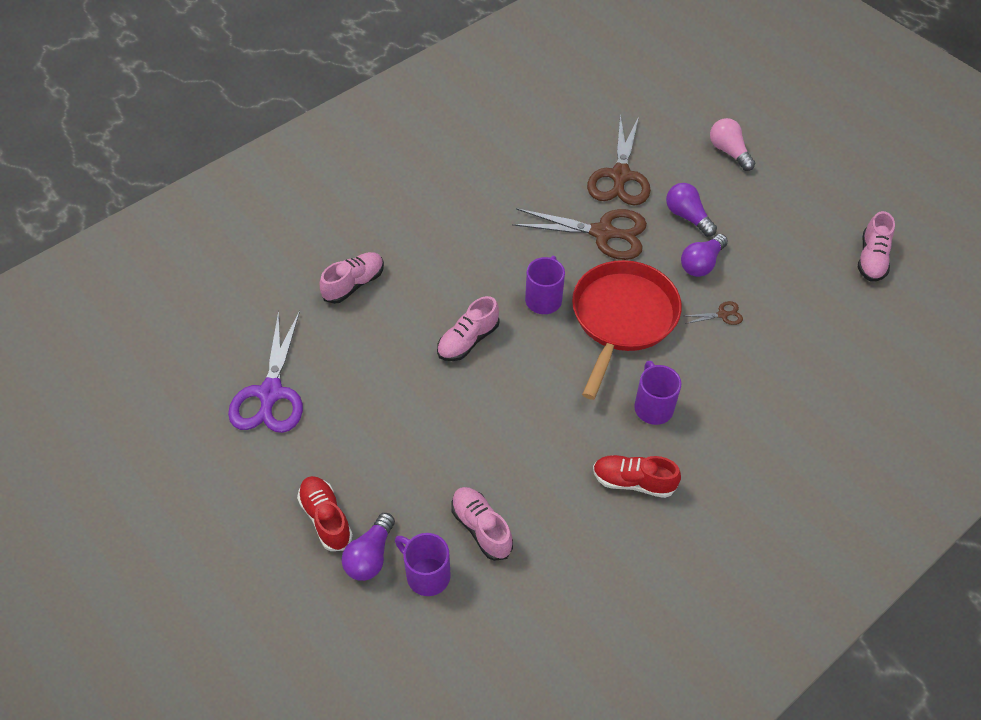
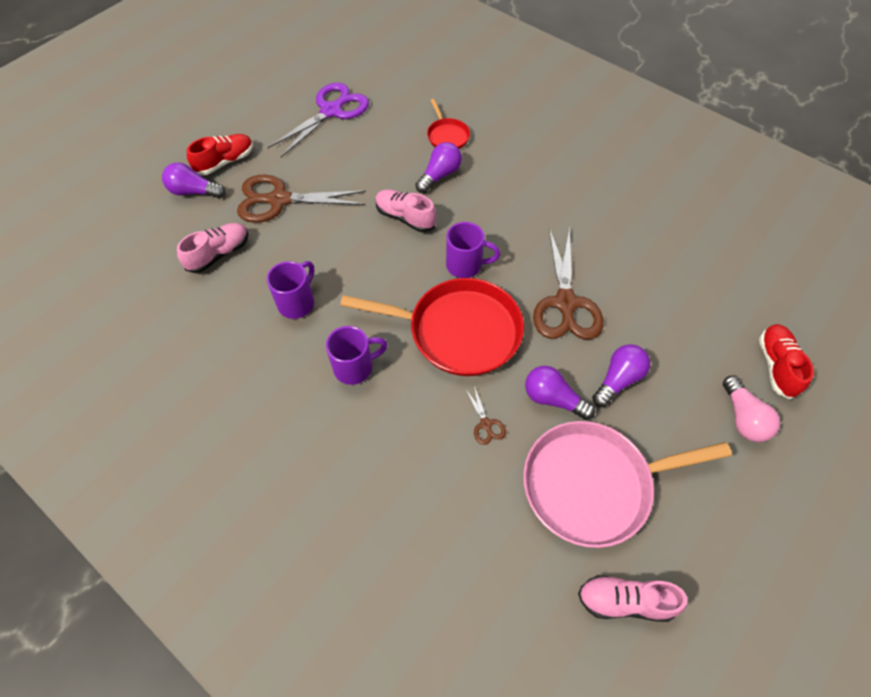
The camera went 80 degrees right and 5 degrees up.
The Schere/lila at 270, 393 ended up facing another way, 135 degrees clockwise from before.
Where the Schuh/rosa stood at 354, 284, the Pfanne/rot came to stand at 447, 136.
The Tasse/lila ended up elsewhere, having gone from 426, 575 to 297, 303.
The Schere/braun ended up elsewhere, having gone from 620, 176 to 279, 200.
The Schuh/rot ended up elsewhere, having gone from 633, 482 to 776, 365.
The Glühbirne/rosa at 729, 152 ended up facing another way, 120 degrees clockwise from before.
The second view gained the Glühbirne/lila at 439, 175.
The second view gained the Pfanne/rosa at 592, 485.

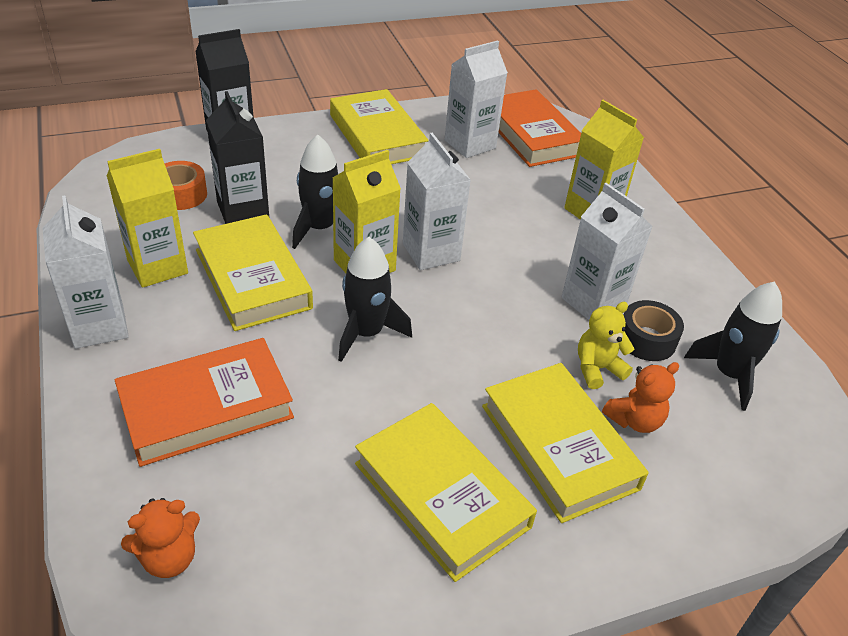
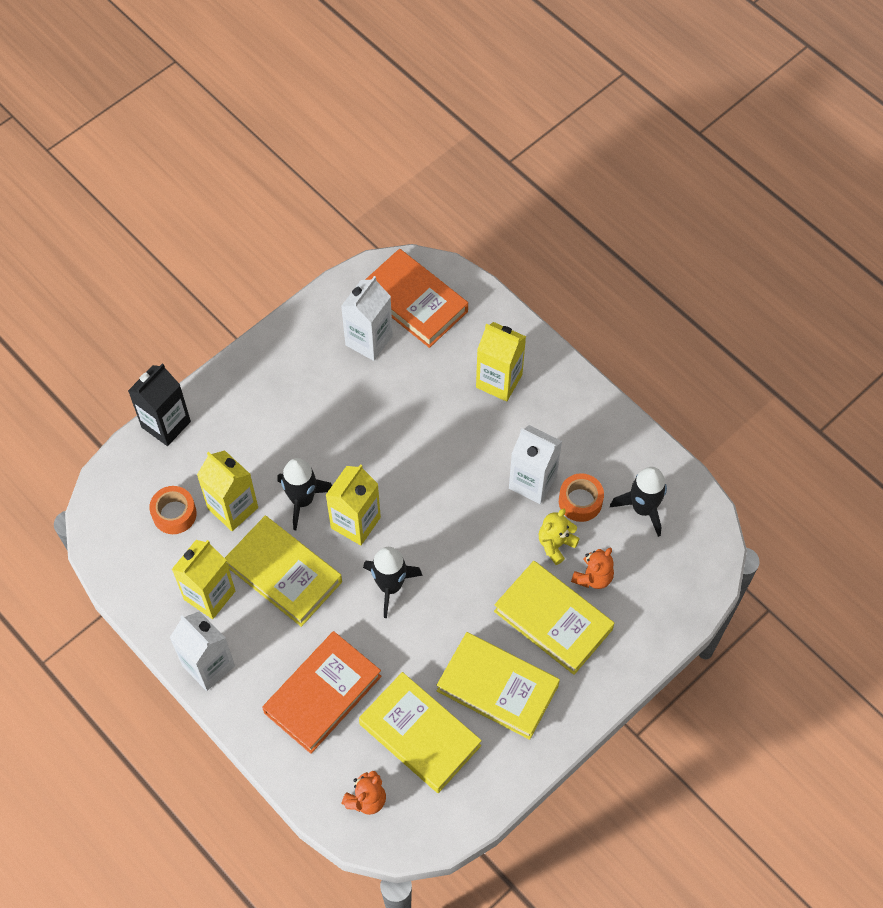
The camera went 20 degrees left and 20 degrees up.
What was the Getränkekarton/schwarz at 243, 210 turned into the Getränkekarton/gelb at 233, 508.
The Buch/gelb ended up elsewhere, having gone from 377, 136 to 419, 735.
The second view lost the Getränkekarton/weiß at 431, 252.
What was the Klebeband/schwarz at 646, 339 turned into the Klebeband/orange at 580, 501.

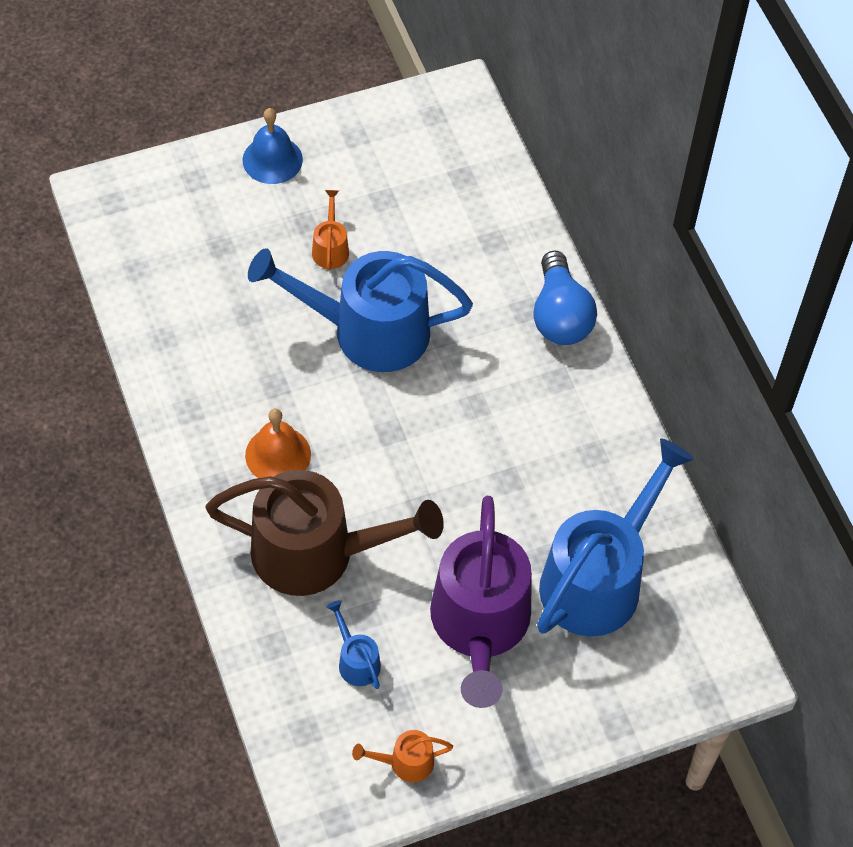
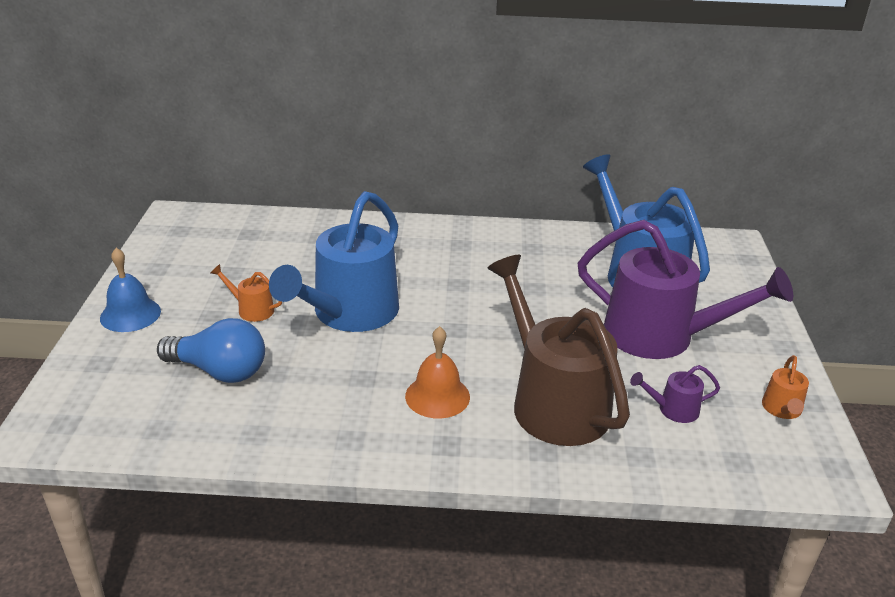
The camera went 65 degrees left and 25 degrees down.
The Gießkanne/braun at 317, 553 ended up facing another way, 60 degrees counterclockwise from before.
What was the Gießkanne/blau at 356, 661 turned into the Gießkanne/lila at 673, 409.
The Glühbirne/blau ended up elsewhere, having gone from 560, 315 to 219, 371.

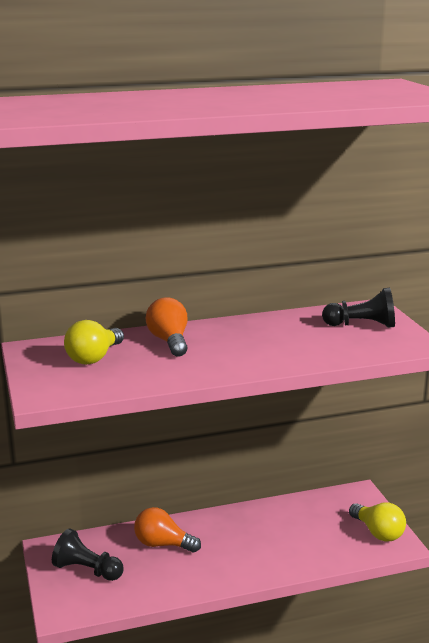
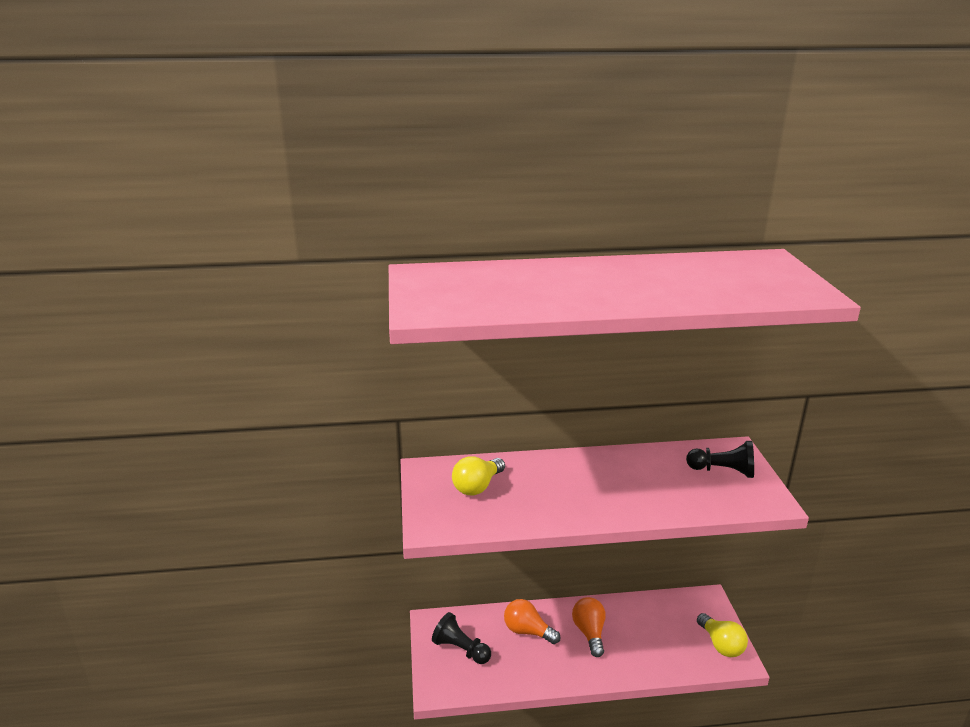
The camera went 10 degrees right and 5 degrees up.
The Glühbirne/orange ended up elsewhere, having gone from 169, 341 to 589, 633.

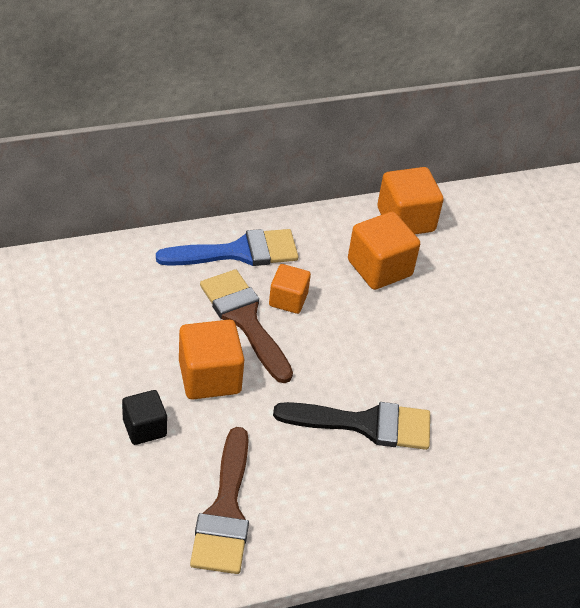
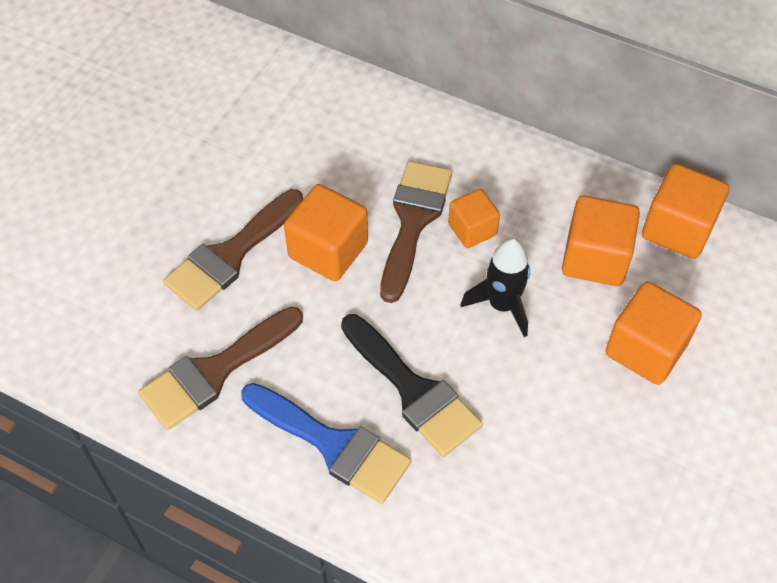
The camera went 50 degrees right and 10 degrees up.
Where the Kubus/schwarz stood at 144, 428, the Pinsel/braun came to stand at 230, 255.
The Pinsel/blau ended up elsewhere, having gone from 238, 252 to 333, 445.
The second view gained the Rakete/schwarz at 502, 305.
The second view gained the Kubus/orange at 646, 349.

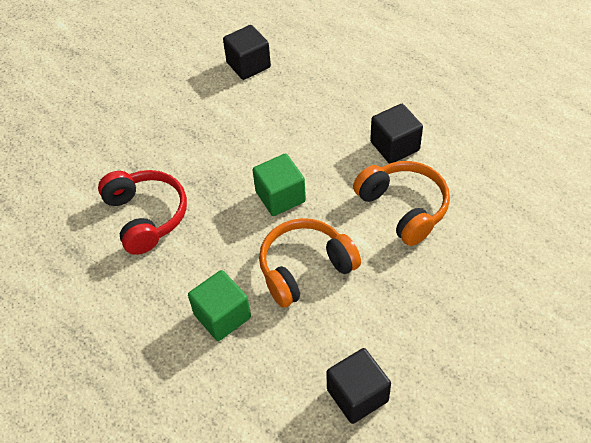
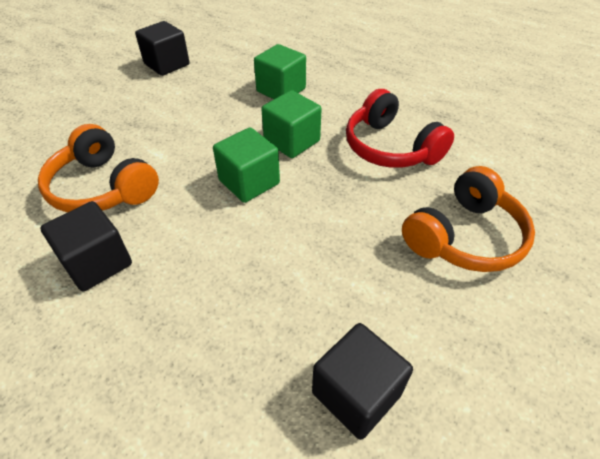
The camera went 165 degrees right and 5 degrees down.
The Kopfhörer/orange ended up elsewhere, having gone from 305, 268 to 465, 237.
The second view gained the Kubus/grün at 292, 141.

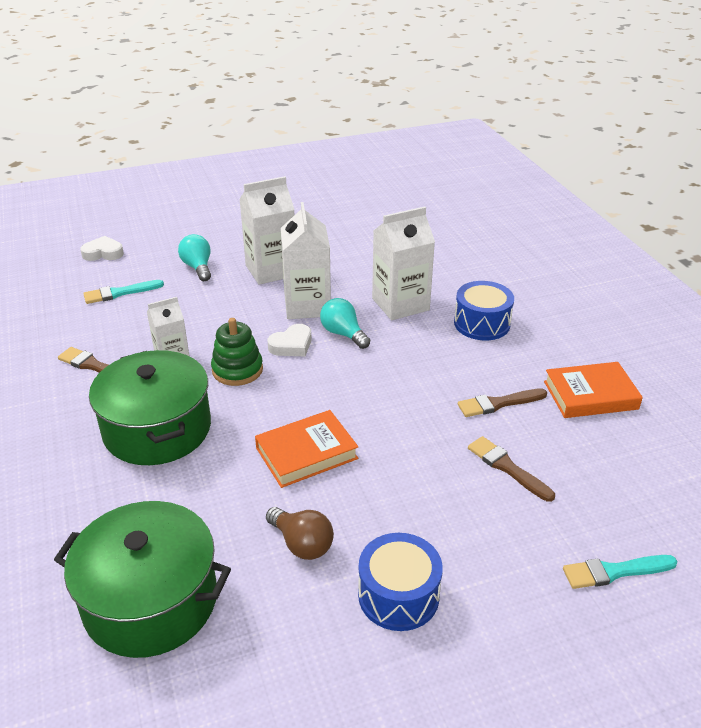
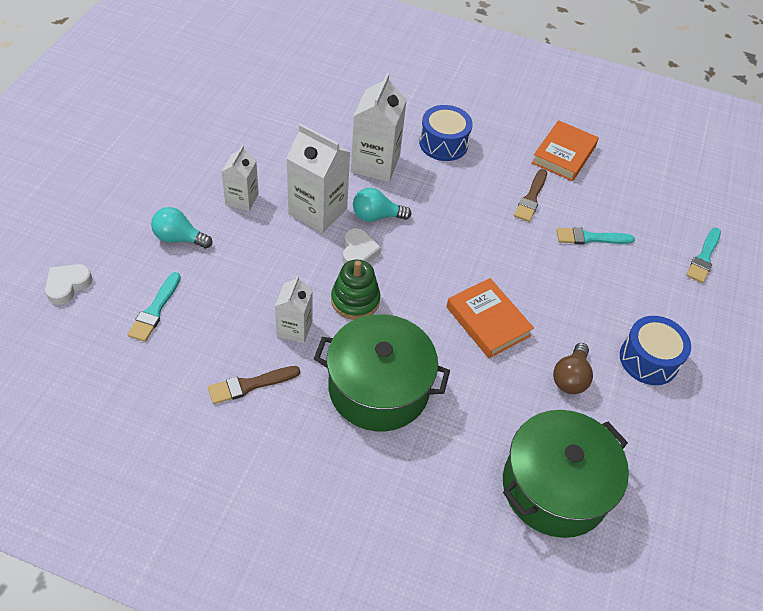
The camera went 55 degrees left and 15 degrees up.
The size of the Getränkekarton/weiß at 271, 270 changed by a factor of 0.60.
The Buch/orange at 306, 453 ended up facing another way, 45 degrees counterclockwise from before.
The Glühbirne/braun at 302, 544 ended up facing another way, 120 degrees clockwise from before.
What was the Pinsel/braun at 507, 467 turned into the Pinsel/türkis at 590, 238.

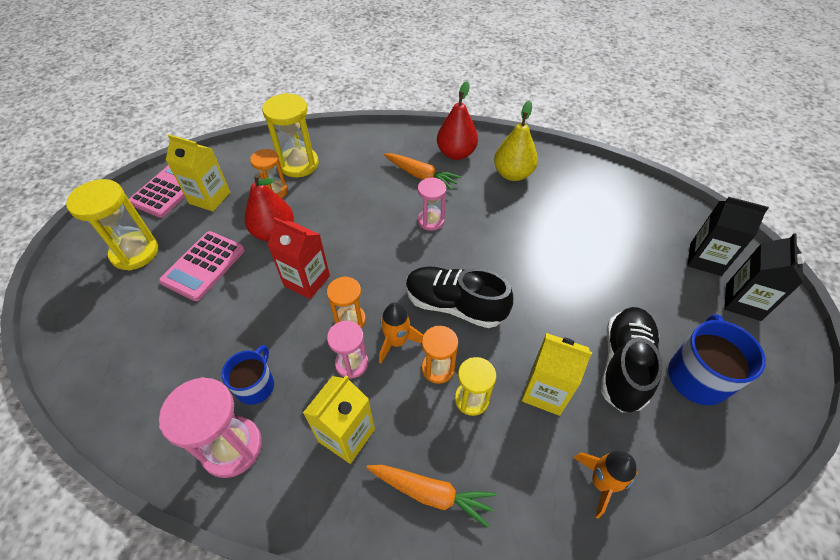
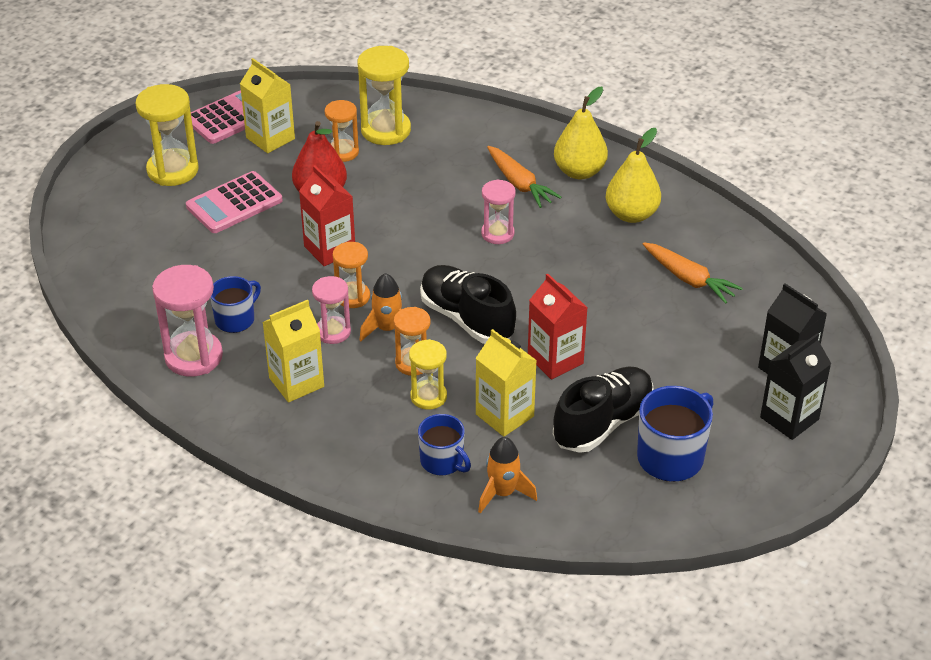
The camera went 25 degrees right and 10 degrees down.
The Karotte/orange ended up elsewhere, having gone from 431, 493 to 689, 279.
What was the Birne/rot at 456, 153 turned into the Birne/gelb at 579, 171.
The second view gained the Tasse/blau at 443, 461.
The second view gained the Getränkekarton/rot at 555, 360.

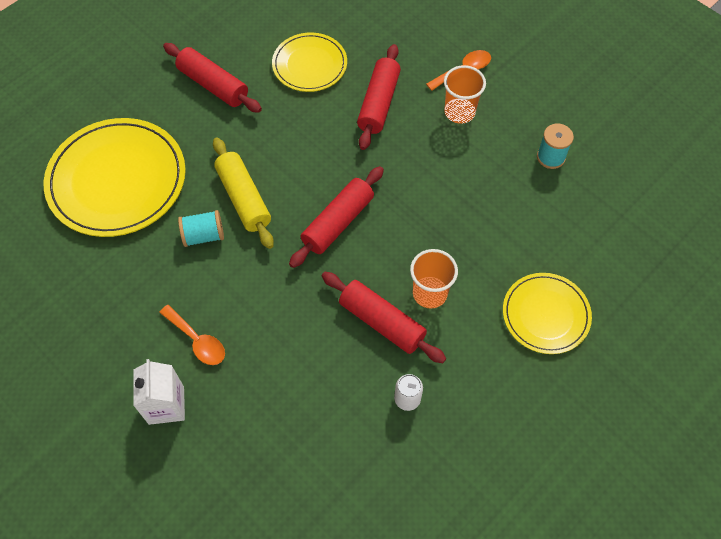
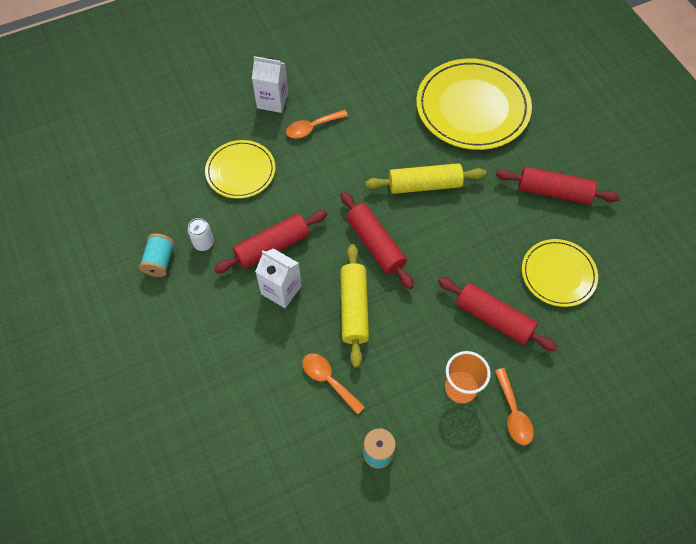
The camera went 110 degrees right and 0 degrees up.
The Nudelholz/rot at 213, 85 ended up facing another way, 45 degrees clockwise from before.
The Garnrolle/türkis ended up elsewhere, having gone from 203, 236 to 160, 261.
Where the Becher/orange stood at 430, 293, the Getränkekarton/weiß came to stand at 281, 290.
The Teller/gelb ended up elsewhere, having gone from 545, 314 to 240, 171.
The second view gained the Löffel/orange at 328, 380.
The second view gained the Nudelholz/gelb at 354, 308.

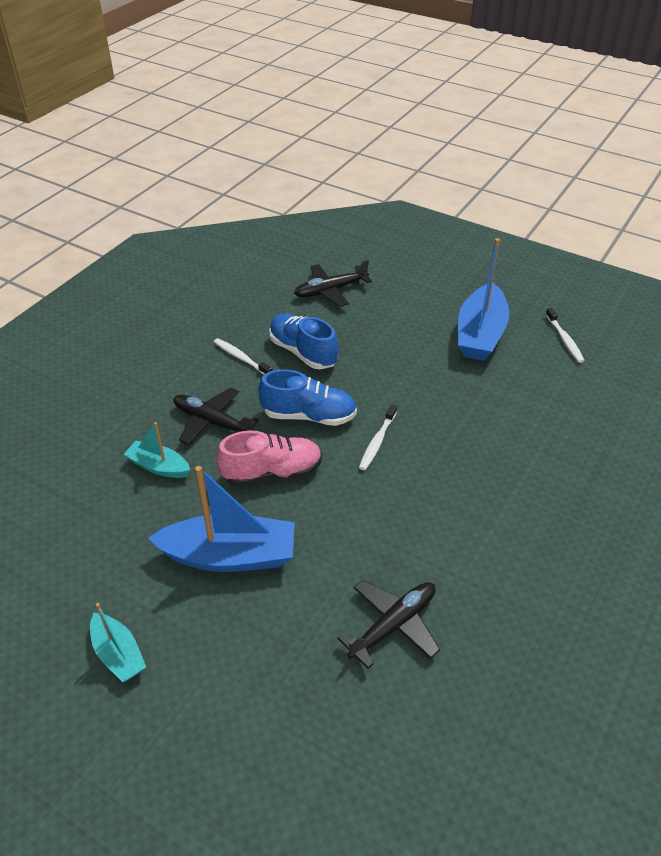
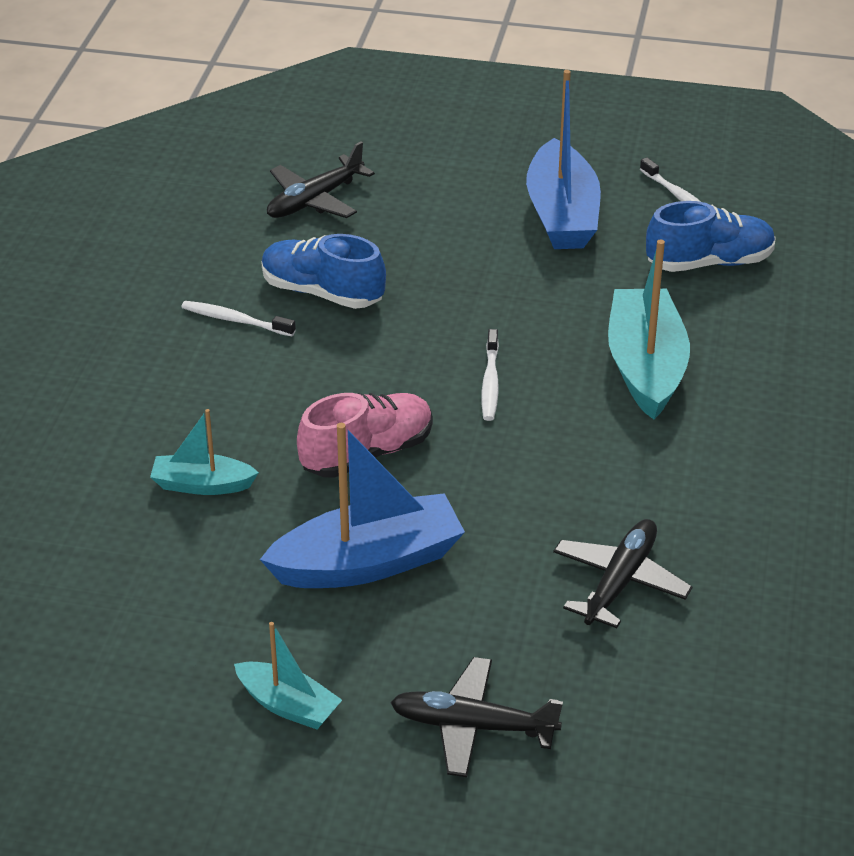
The camera went 20 degrees left and 5 degrees down.
The Flugzeug/schwarz ended up elsewhere, having gone from 212, 422 to 473, 726.
The Schuh/blau ended up elsewhere, having gone from 309, 416 to 709, 263.
The second view gained the Boot/türkis at 645, 367.

